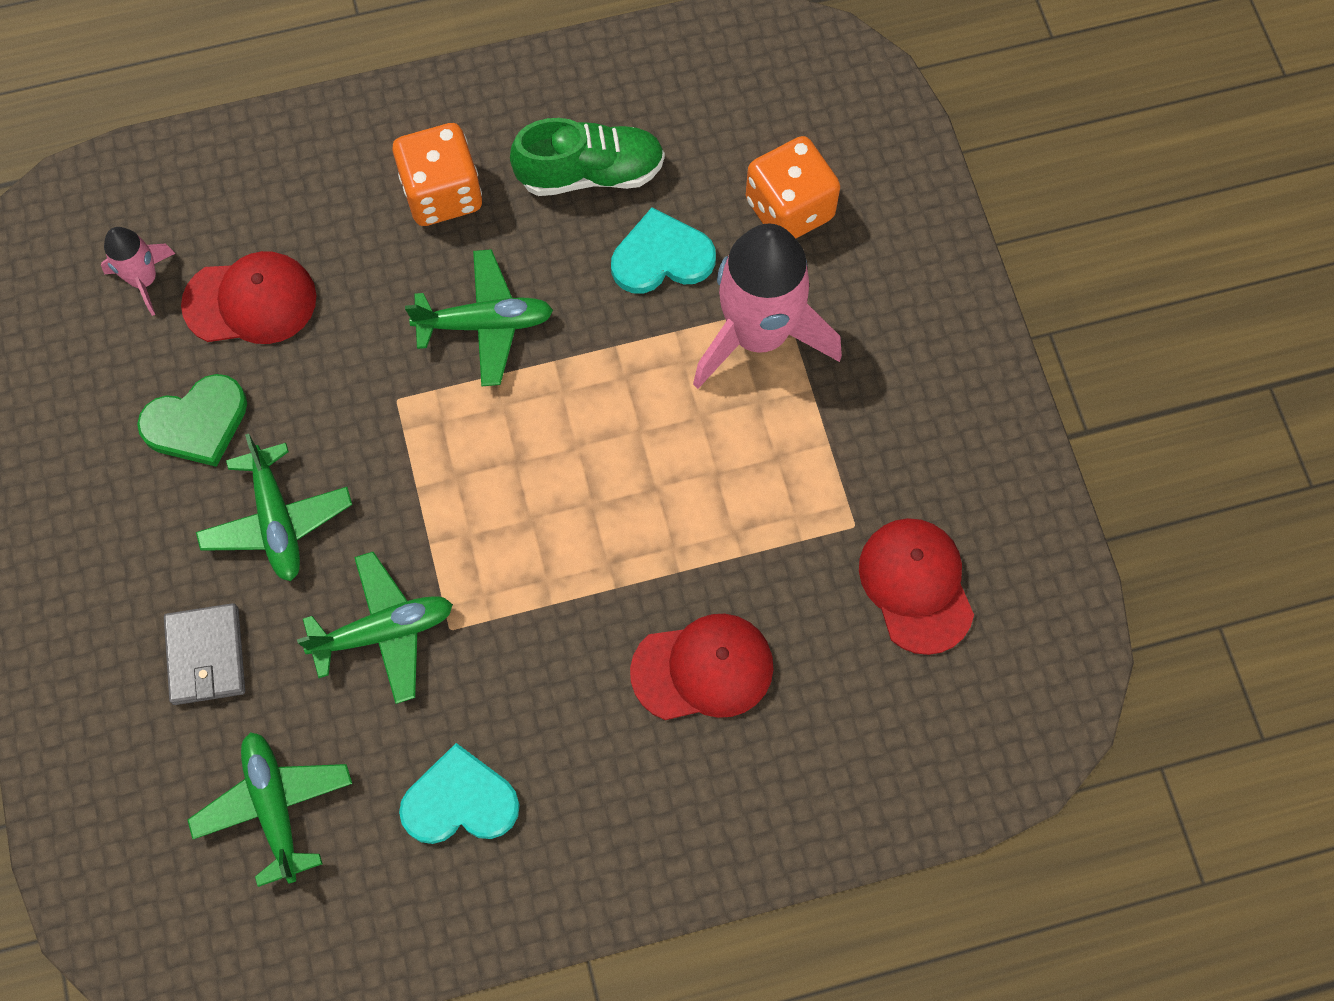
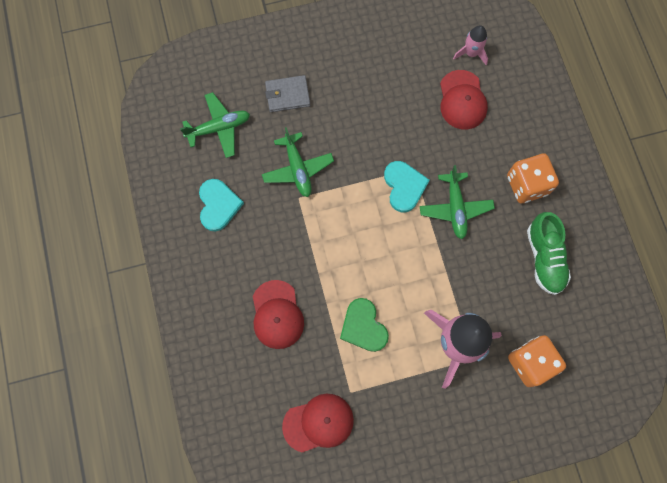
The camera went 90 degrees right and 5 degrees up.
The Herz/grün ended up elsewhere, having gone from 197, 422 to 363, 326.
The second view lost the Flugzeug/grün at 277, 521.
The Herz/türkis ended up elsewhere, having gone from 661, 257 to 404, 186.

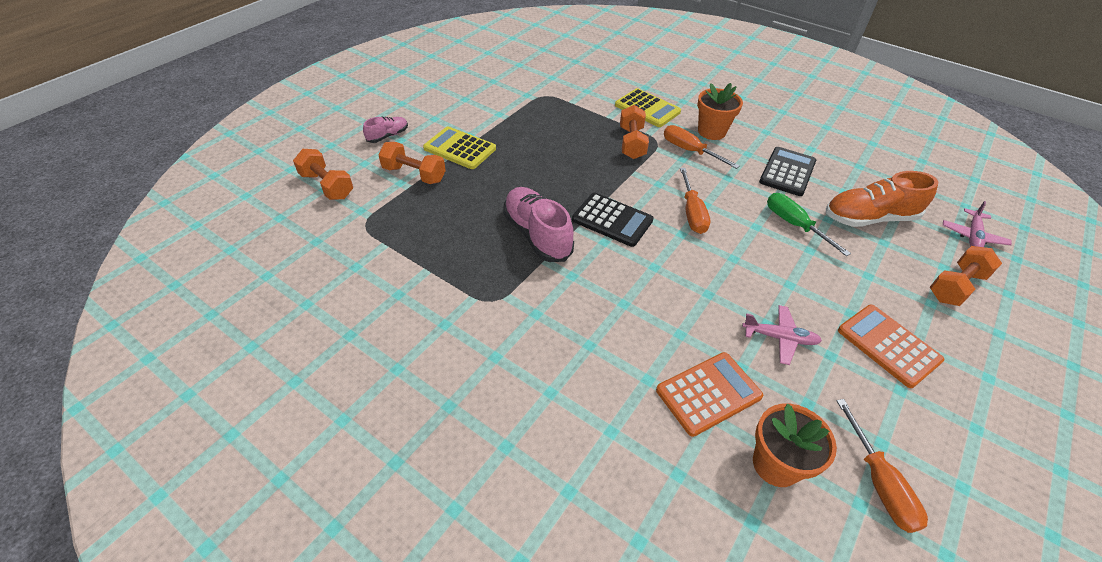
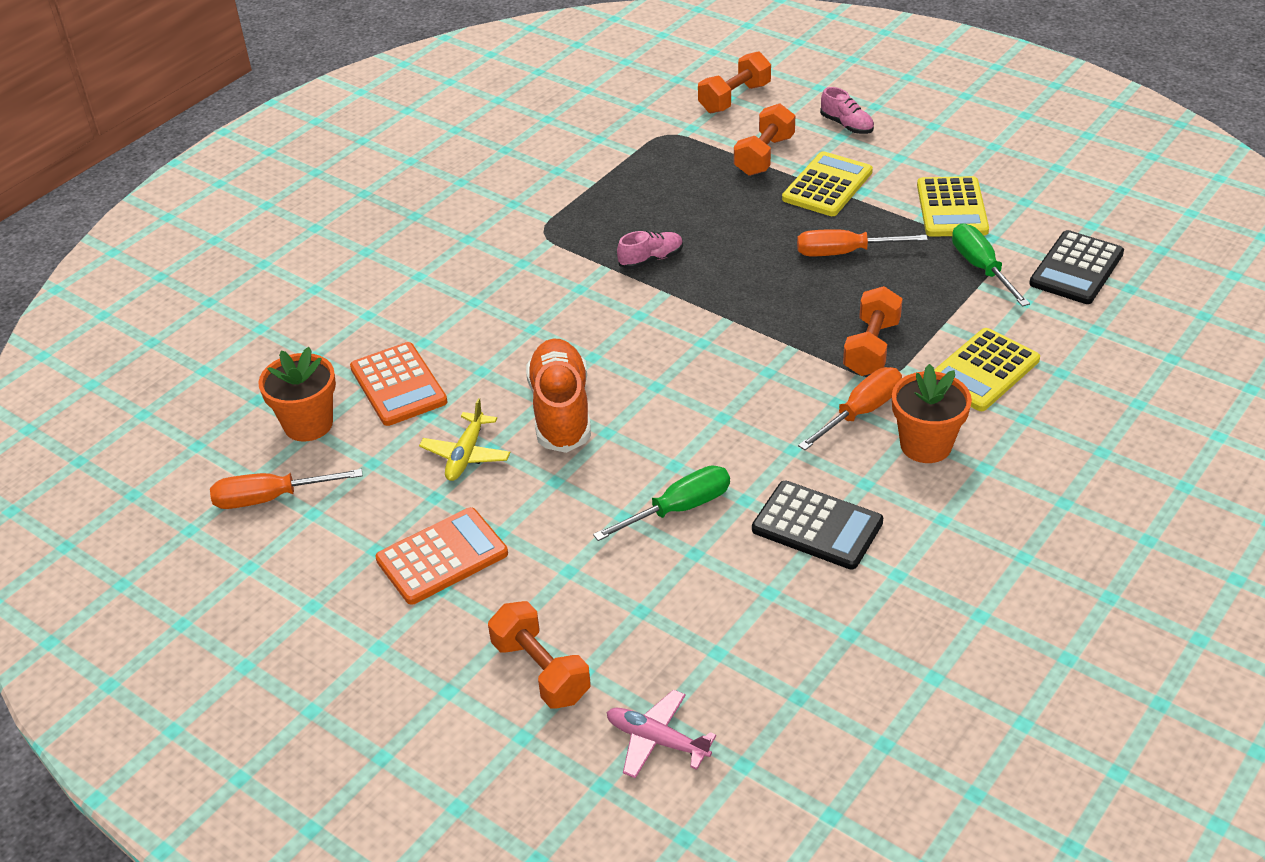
The camera went 95 degrees right and 5 degrees down.
The size of the Schuh/rosa at 537, 235 changed by a factor of 0.53.
The Taschenrechner/schwarz ended up elsewhere, having gone from 612, 220 to 1076, 269.
The Hantel/orange at 631, 143 ended up facing another way, 75 degrees counterclockwise from before.
The Schraubenzieher/orange ended up elsewhere, having gone from 692, 213 to 844, 253.
What was the Flugzeug/rosa at 780, 338 turned into the Flugzeug/gelb at 466, 455.
The Schuh/orange ended up elsewhere, having gone from 869, 218 to 561, 411.
The second view gained the Taschenrechner/gelb at 952, 208.
The second view gained the Schraubenzieher/grün at 981, 268.

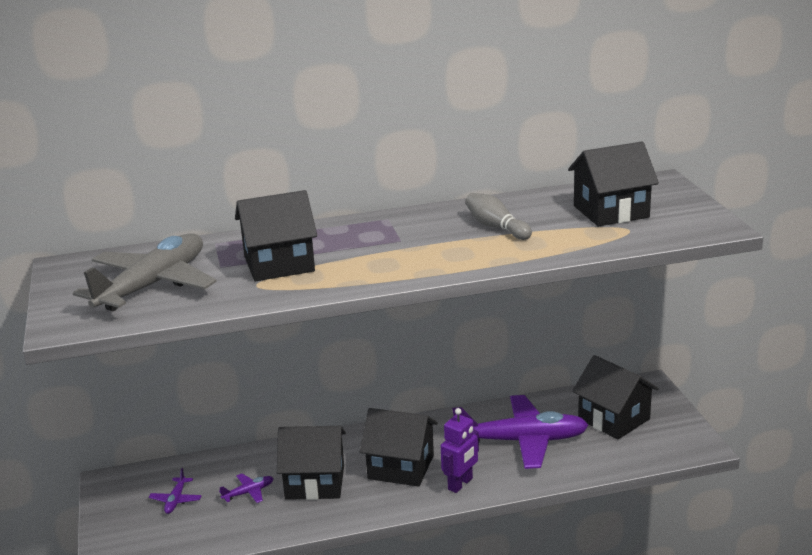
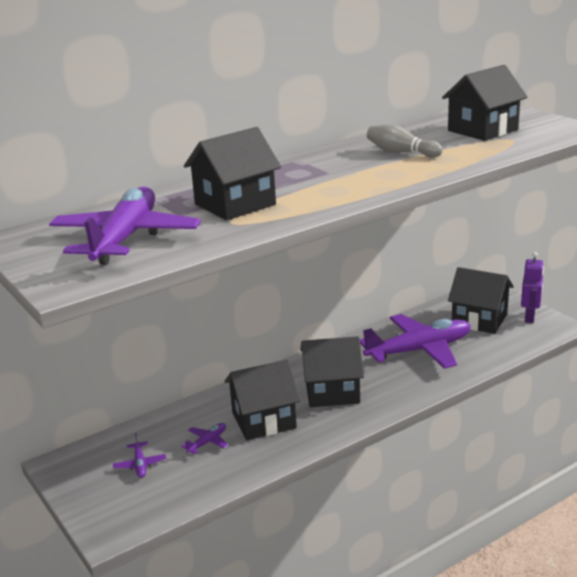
The camera went 20 degrees left and 0 degrees up.
What was the Flugzeug/grau at 153, 285 turned into the Flugzeug/lila at 126, 238.
The Roboter/lila ended up elsewhere, having gone from 460, 484 to 530, 317.

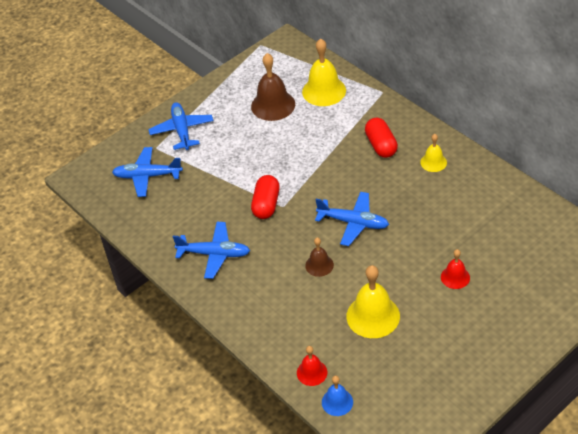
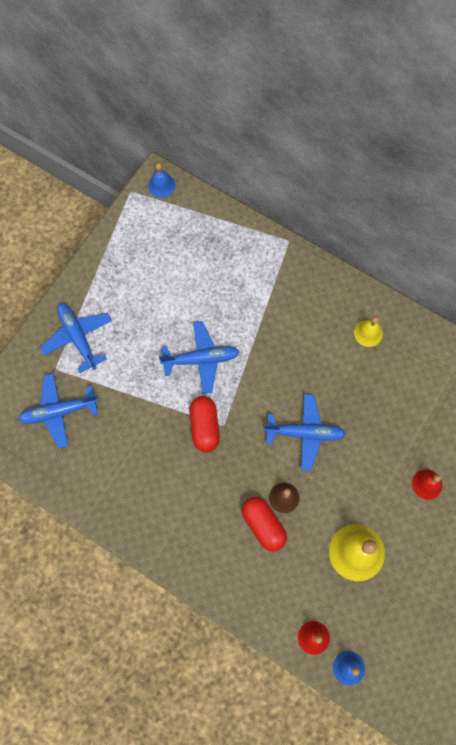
The camera went 20 degrees left and 25 degrees up.
The Flugzeug/blau ended up elsewhere, having gone from 214, 254 to 201, 359.
The second view lost the Glocke/braun at 273, 105.
The second view lost the Glocke/gelb at 324, 91.
The Kapsel/rot ended up elsewhere, having gone from 381, 145 to 263, 525.
The second view gained the Glocke/blau at 161, 185.

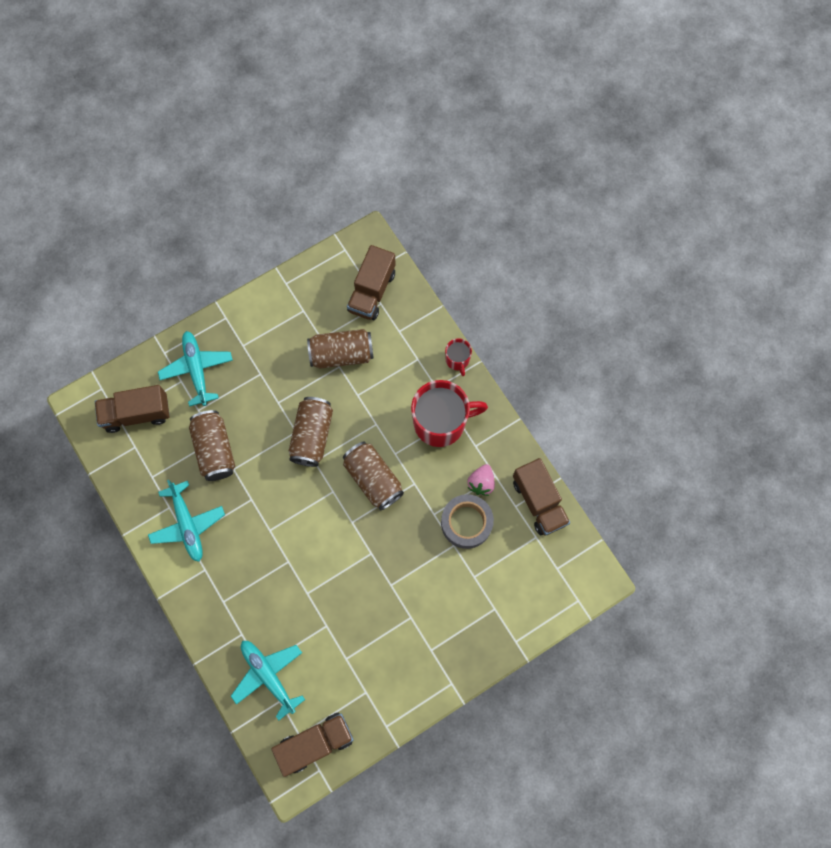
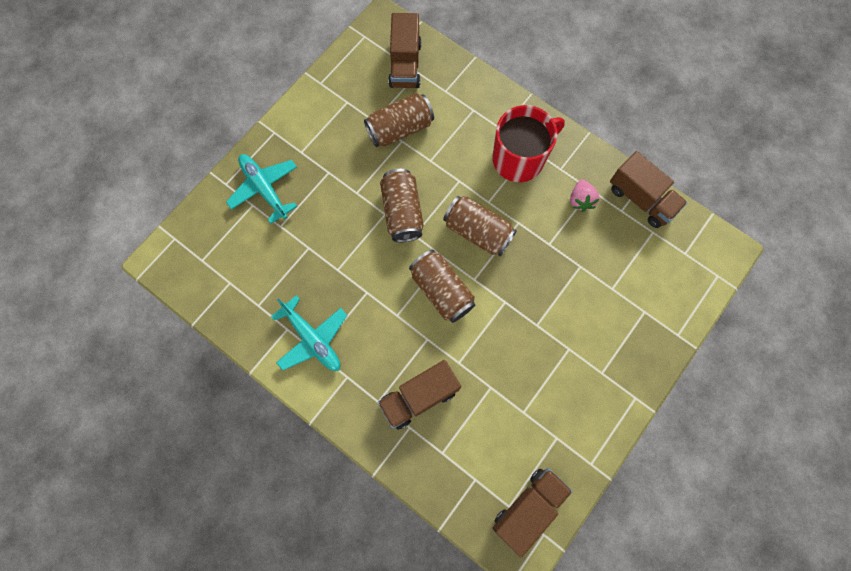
The camera went 20 degrees left and 0 degrees up.
The Lastwagen/braun ended up elsewhere, having gone from 137, 414 to 419, 397.
The Dose/braun ended up elsewhere, having gone from 215, 450 to 441, 291.
The second view lost the Flugzeug/türkis at 268, 675.
The second view lost the Klebeband/grau at 466, 523.
The second view lost the Tasse/rot at 457, 360.

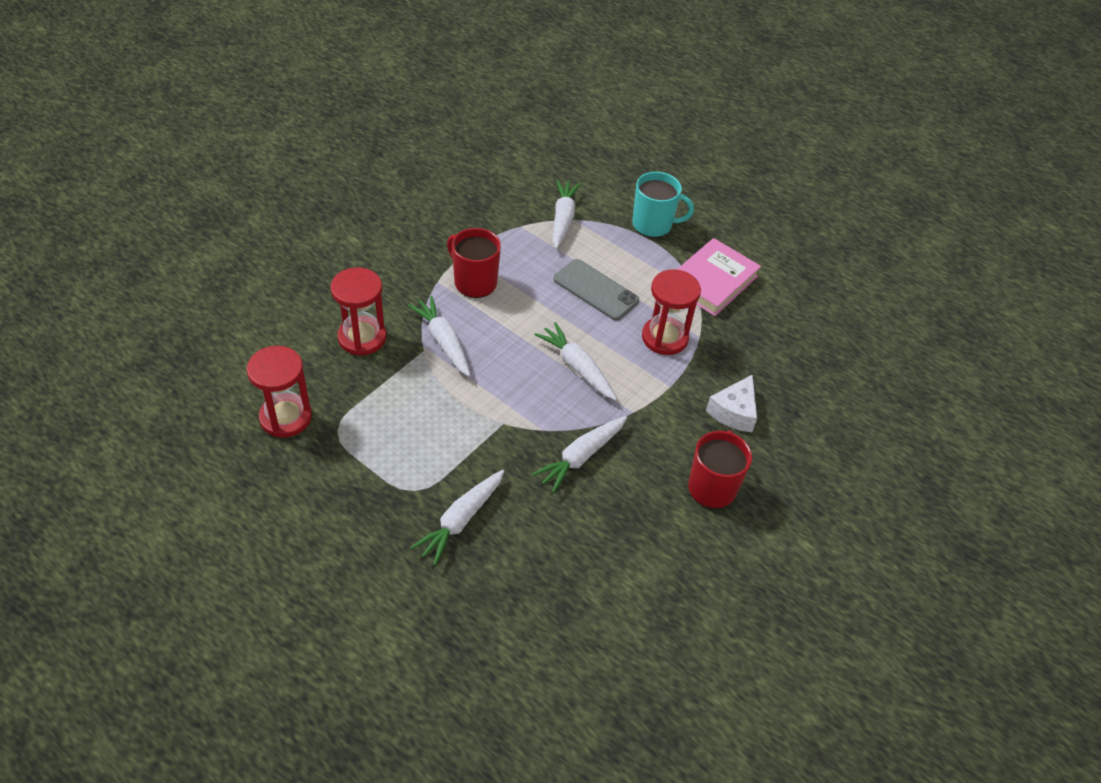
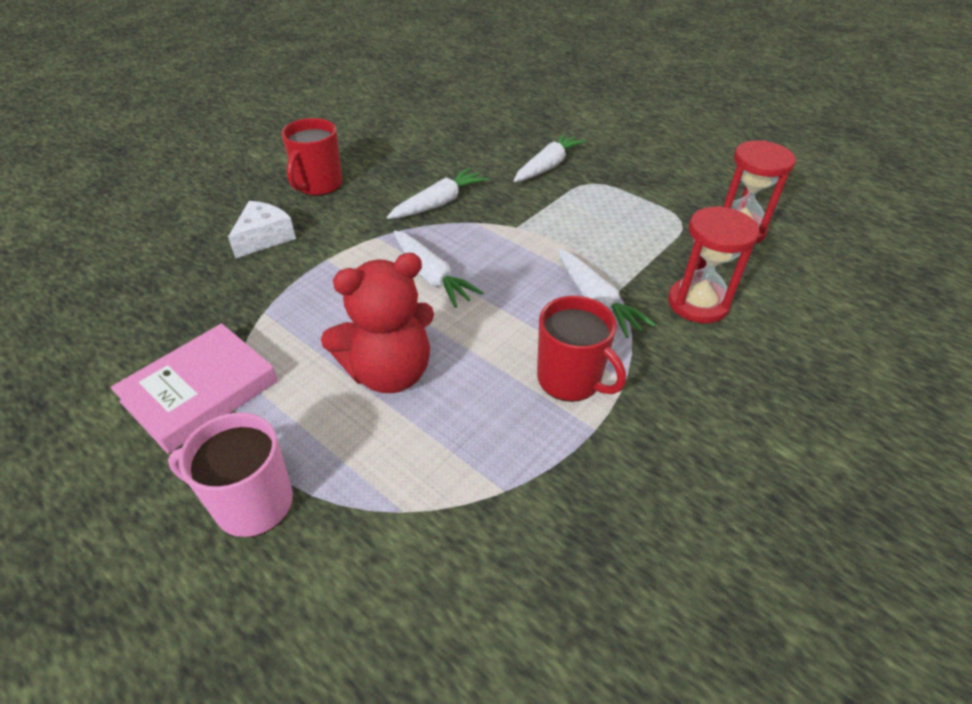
The camera went 175 degrees left and 5 degrees down.
The second view lost the Karotte/weiß at 563, 219.
Where the Handy/grau stood at 596, 290, the Teddybär/rot came to stand at 389, 372.
What was the Tasse/türkis at 653, 225 turned into the Tasse/rosa at 252, 503.
The second view lost the Sanduhr/rot at 664, 338.

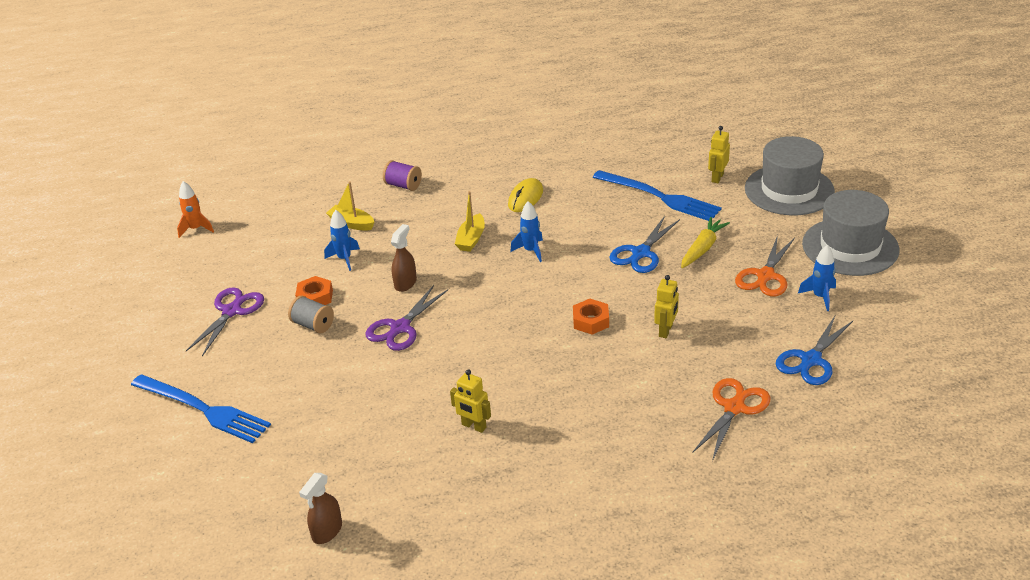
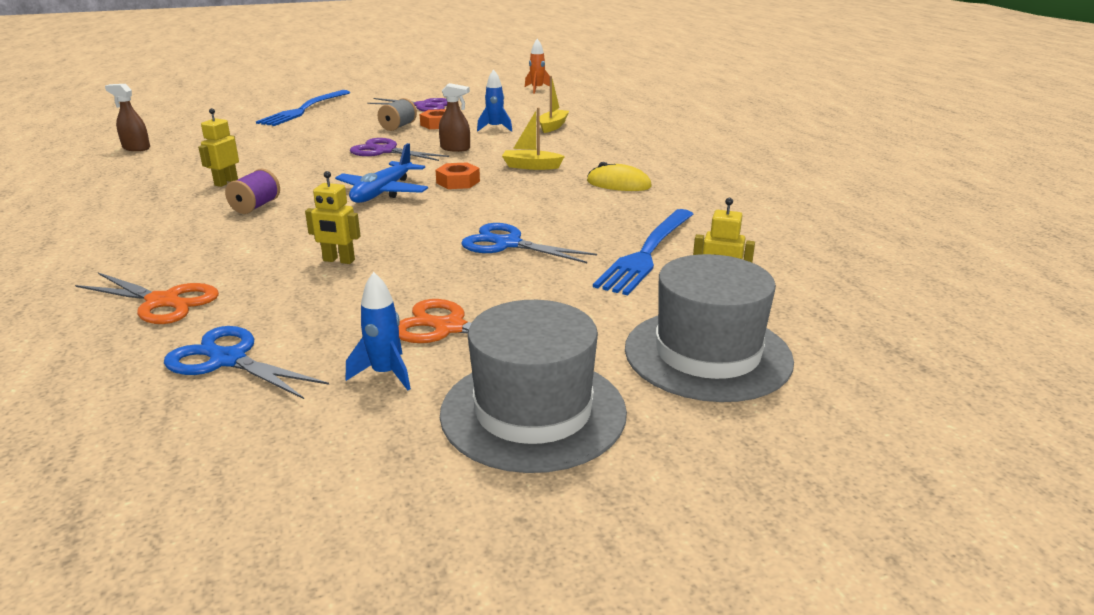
The camera went 80 degrees right and 10 degrees down.
The Garnrolle/lila ended up elsewhere, having gone from 403, 185 to 256, 206.
The second view lost the Rakete/blau at 531, 251.
The Sechskantmutter/orange ended up elsewhere, having gone from 591, 321 to 458, 182.
The second view lost the Karotte/gelb at 702, 248.
The second view gained the Flugzeug/blau at 382, 192.

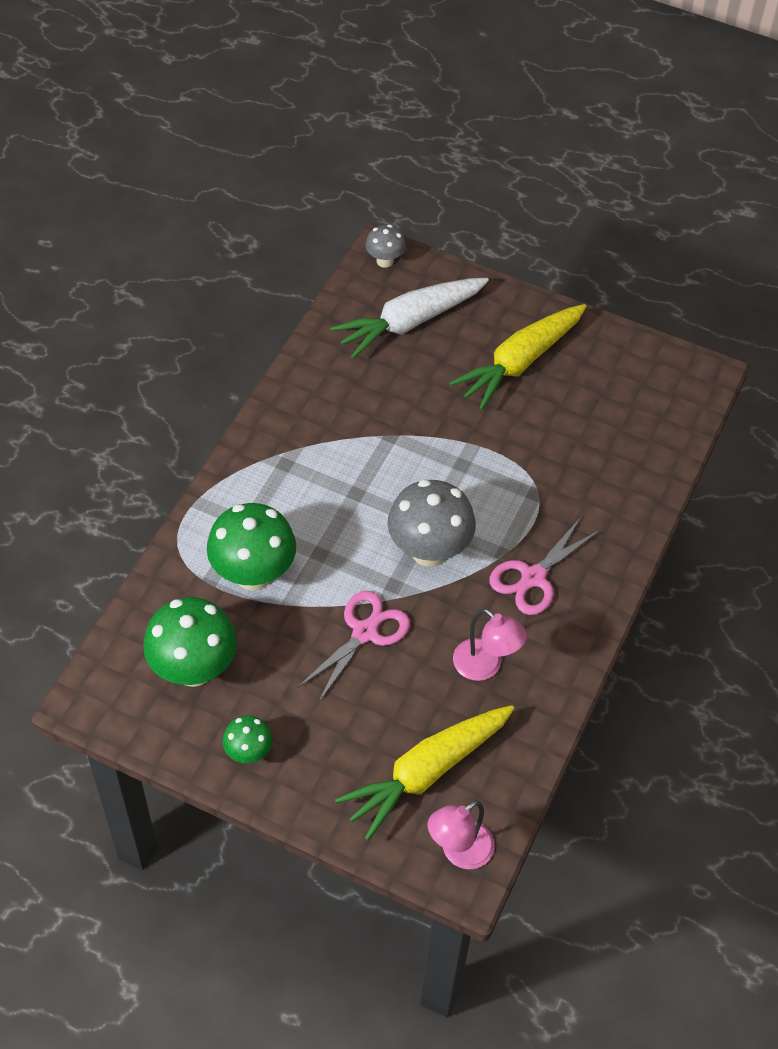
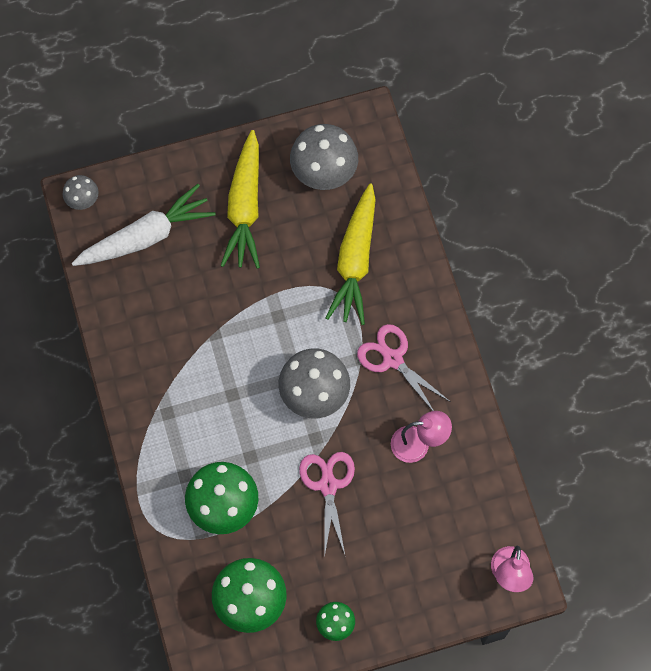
The camera went 40 degrees left and 15 degrees up.
The Karotte/weiß at 410, 322 ended up facing another way, 135 degrees counterclockwise from before.
The Karotte/gelb ended up elsewhere, having gone from 426, 772 to 355, 260.
The Schere/rosa at 533, 578 ended up facing another way, 135 degrees clockwise from before.
The second view gained the Pilz/grau at 324, 174.

